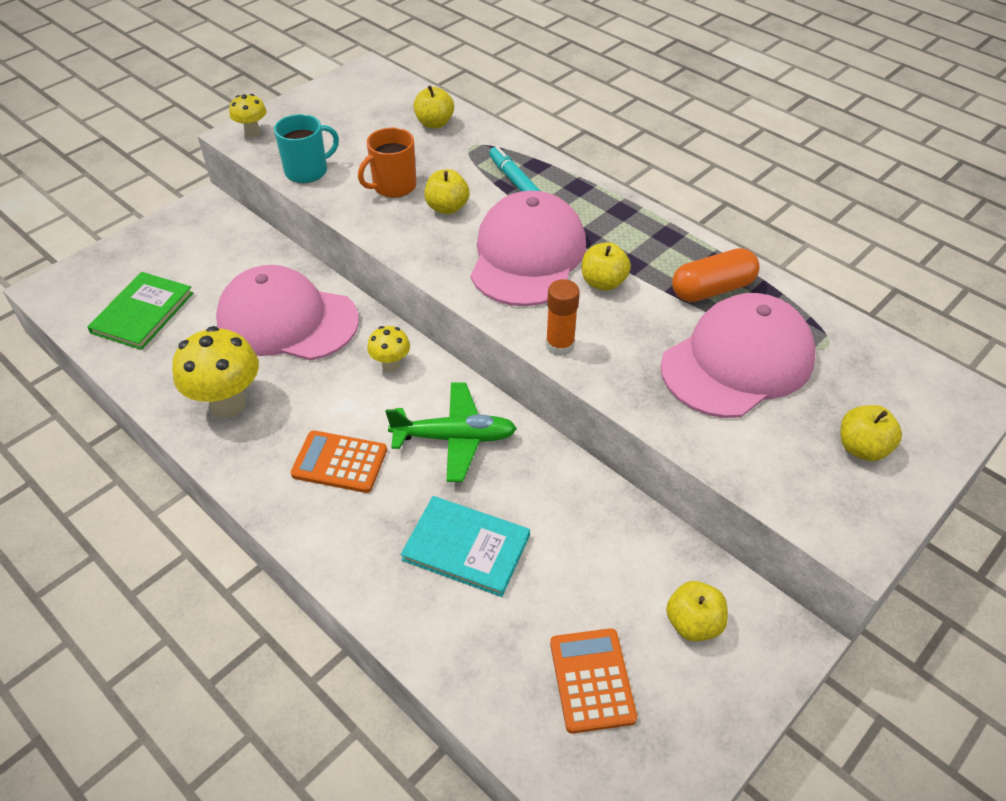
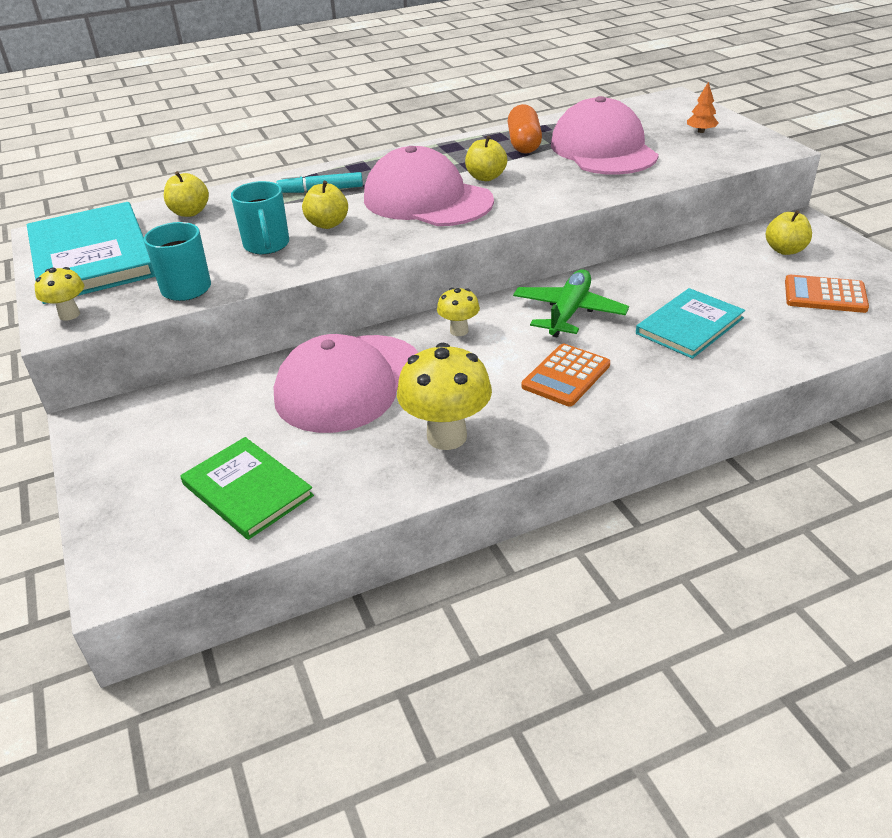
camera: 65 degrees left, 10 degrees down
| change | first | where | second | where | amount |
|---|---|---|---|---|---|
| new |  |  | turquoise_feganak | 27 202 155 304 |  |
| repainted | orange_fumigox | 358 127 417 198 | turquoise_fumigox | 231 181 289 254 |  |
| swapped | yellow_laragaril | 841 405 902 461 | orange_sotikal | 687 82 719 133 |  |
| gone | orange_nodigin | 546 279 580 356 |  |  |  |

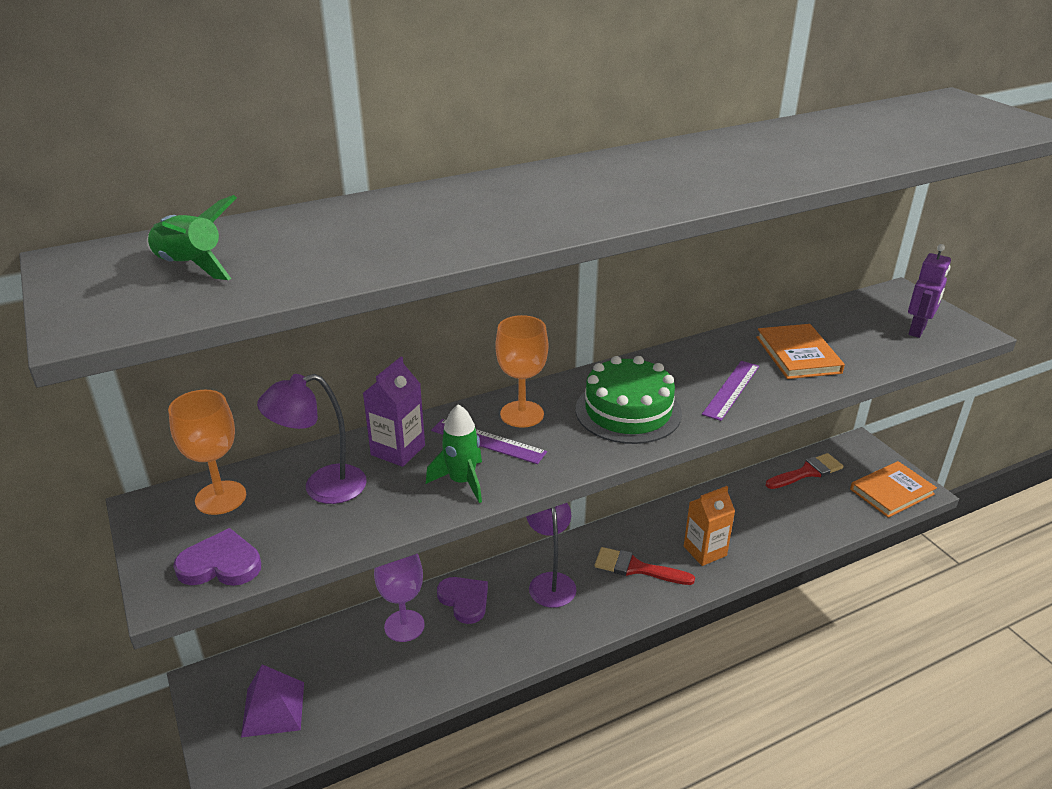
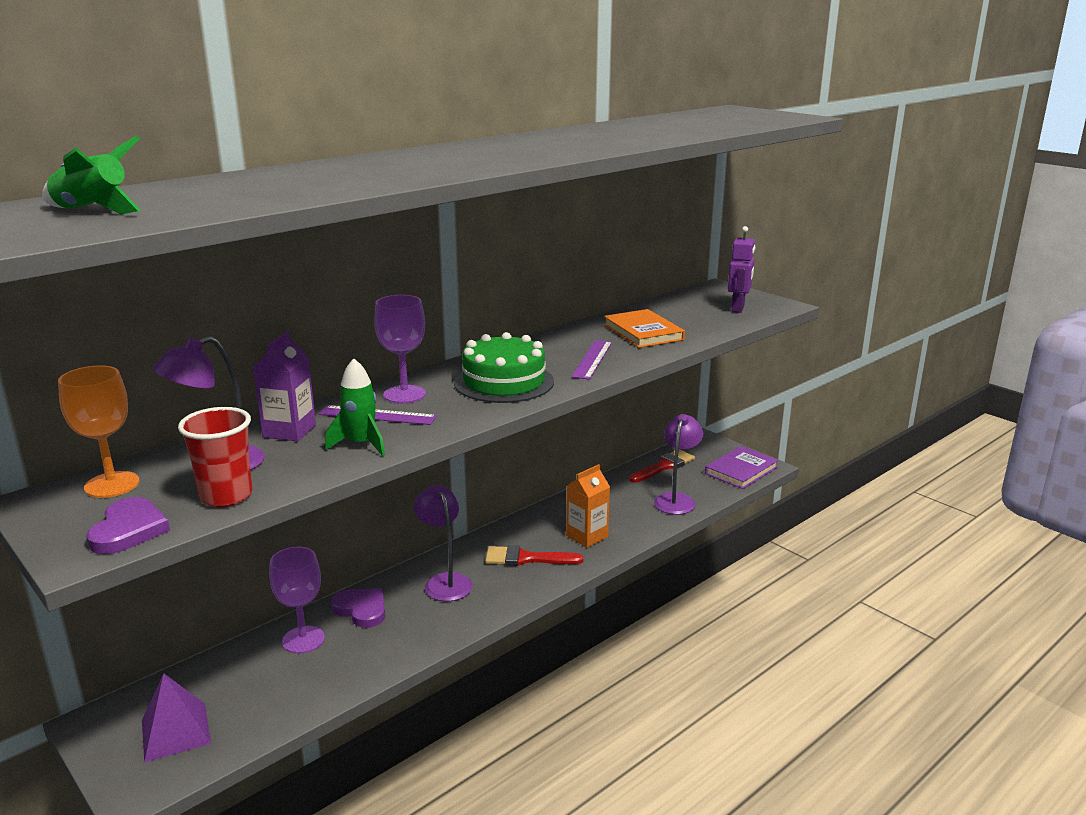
camera: 15 degrees left, 10 degrees down
| change | first | where | second | where | amount |
|---|---|---|---|---|---|
| rotated | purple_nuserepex | 173 528 261 586 |  | 86 497 170 554 | 105 degrees clockwise |
| new |  |  | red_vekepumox | 178 407 253 507 |  |
| repainted | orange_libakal | 495 315 548 428 | purple_libakal | 374 295 426 403 |  |
| new |  |  | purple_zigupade | 654 414 703 515 |  |
| repainted | orange_feganak | 850 461 937 518 | purple_feganak | 705 446 778 489 |  |

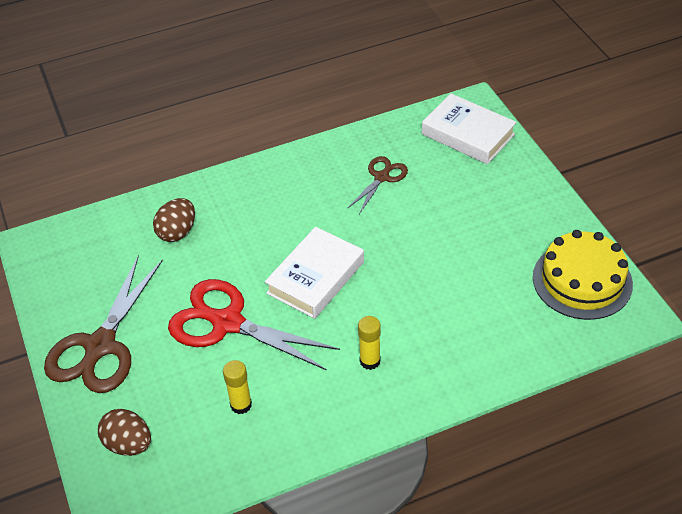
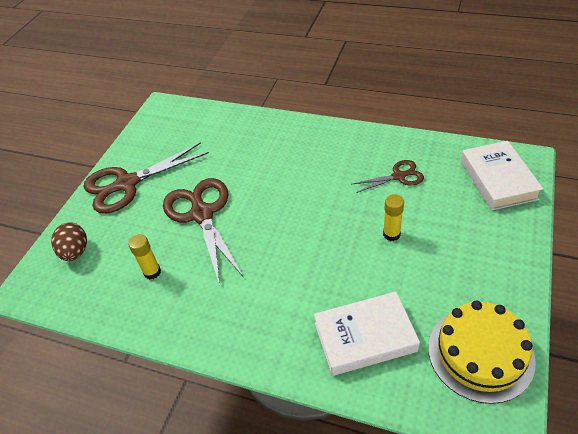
camera: 45 degrees right, 0 degrees up
| change | first | where | second | where | amount |
|---|---|---|---|---|---|
| repainted | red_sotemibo | 168 279 340 371 | brown_sotemibo | 163 178 244 285 |  |
| shifted | white_feganak | 265 227 364 319 |  | 314 292 420 376 |  |
| shifted | yellow_nodigin | 358 316 381 370 |  | 383 194 404 241 |  |
| gone | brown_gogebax | 153 198 195 242 |  |  |  |

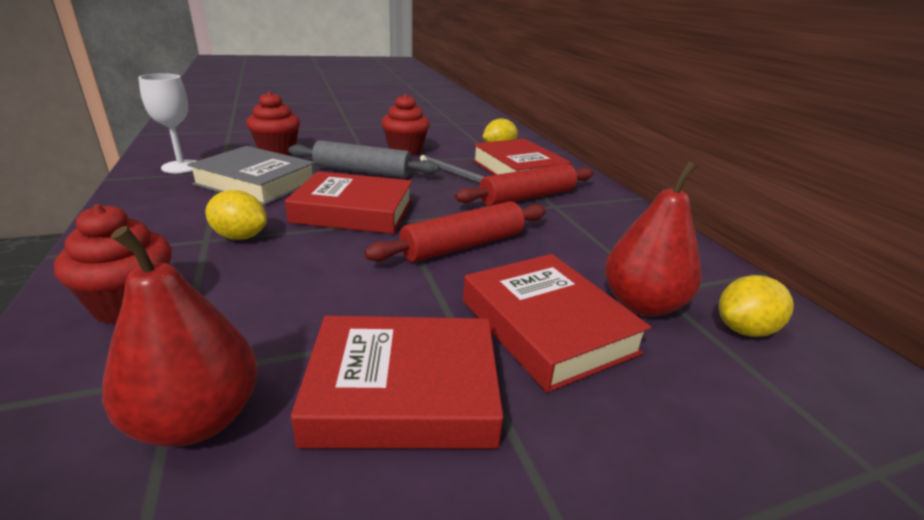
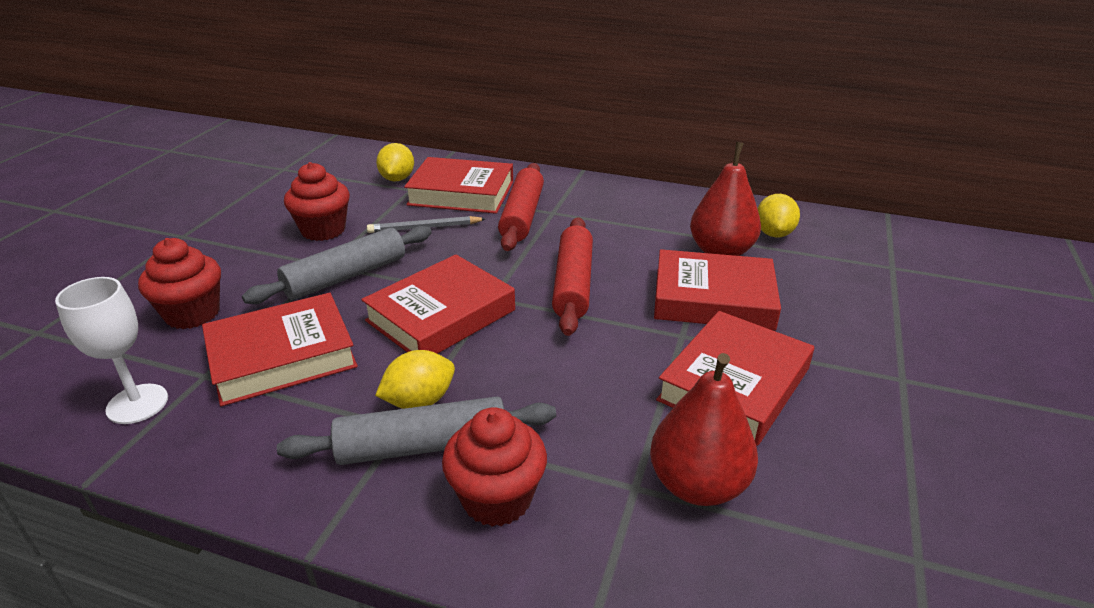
camera: 50 degrees left, 5 degrees up
| change | first | where | second | where | amount |
|---|---|---|---|---|---|
| repainted | grey_feganak | 187 146 316 206 | red_feganak | 202 293 358 406 |  |
| new |  |  | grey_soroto | 277 396 556 465 |  |

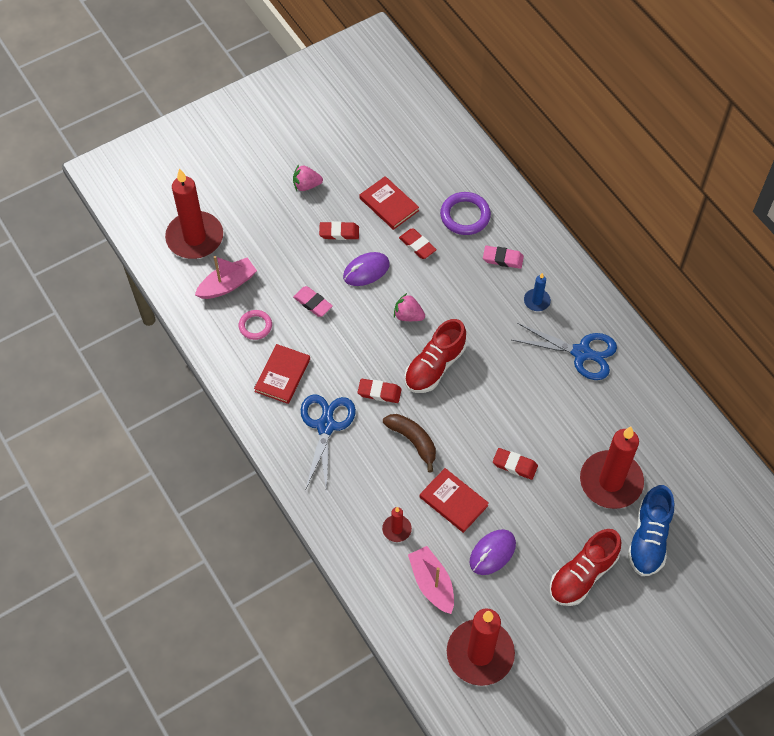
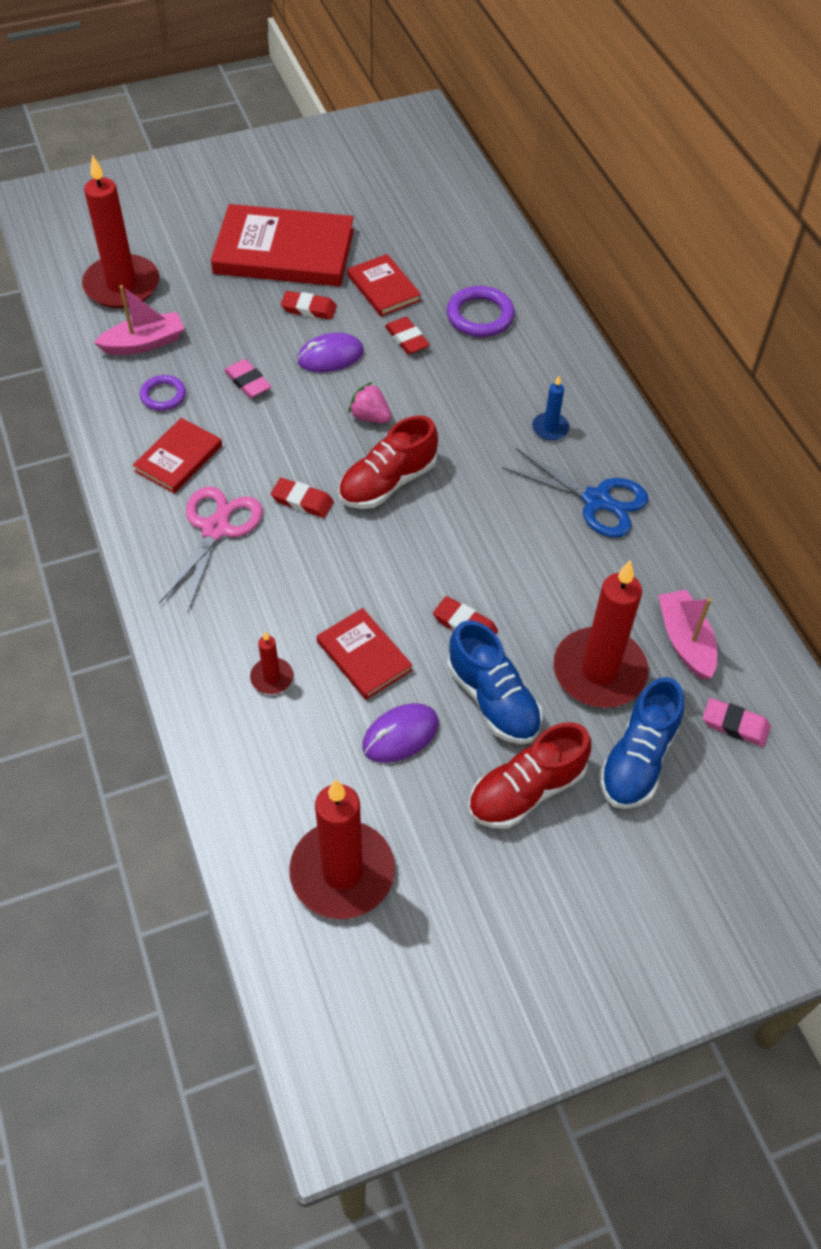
camera: 10 degrees right, 5 degrees down
| change | first | where | second | where | amount |
|---|---|---|---|---|---|
| repainted | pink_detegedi | 239 310 272 340 | purple_detegedi | 140 375 186 411 |  |
| repainted | blue_sotemibo | 301 394 356 493 | pink_sotemibo | 159 487 263 611 |  |
| swapped | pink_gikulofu | 293 165 323 191 | red_feganak | 211 204 354 287 |  |
| new |  |  | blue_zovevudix | 447 620 543 744 |  |
| shifted | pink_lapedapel | 408 546 454 614 |  | 658 590 717 680 |  |
| shifted | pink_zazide | 483 246 524 269 |  | 703 698 771 747 |  |
| gone | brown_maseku | 383 414 436 472 |  |  |  |

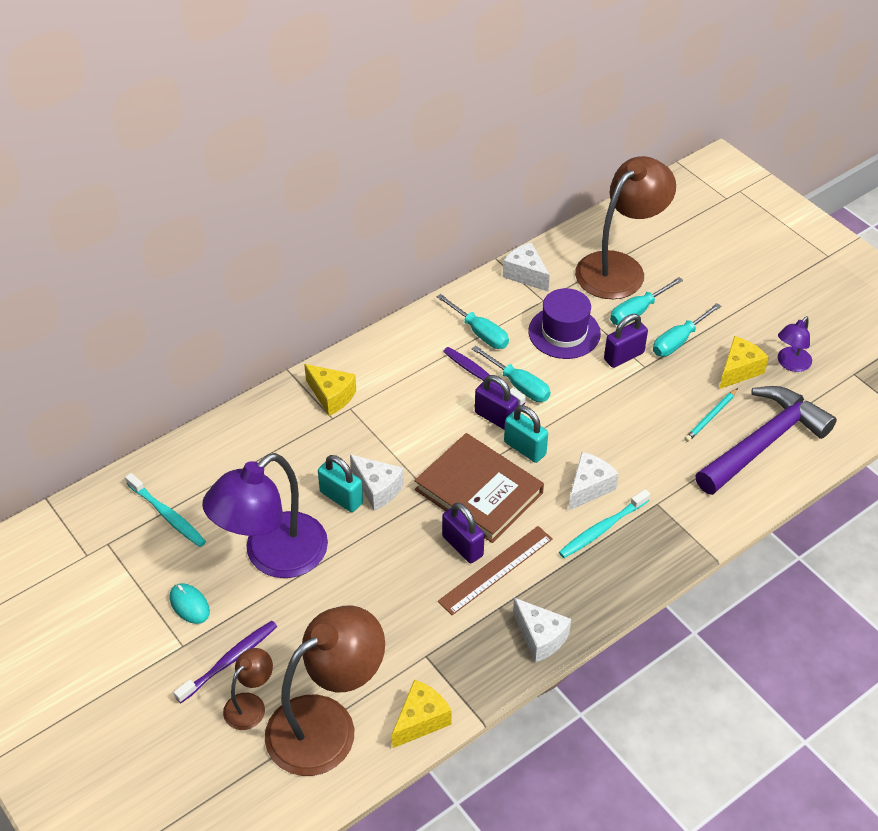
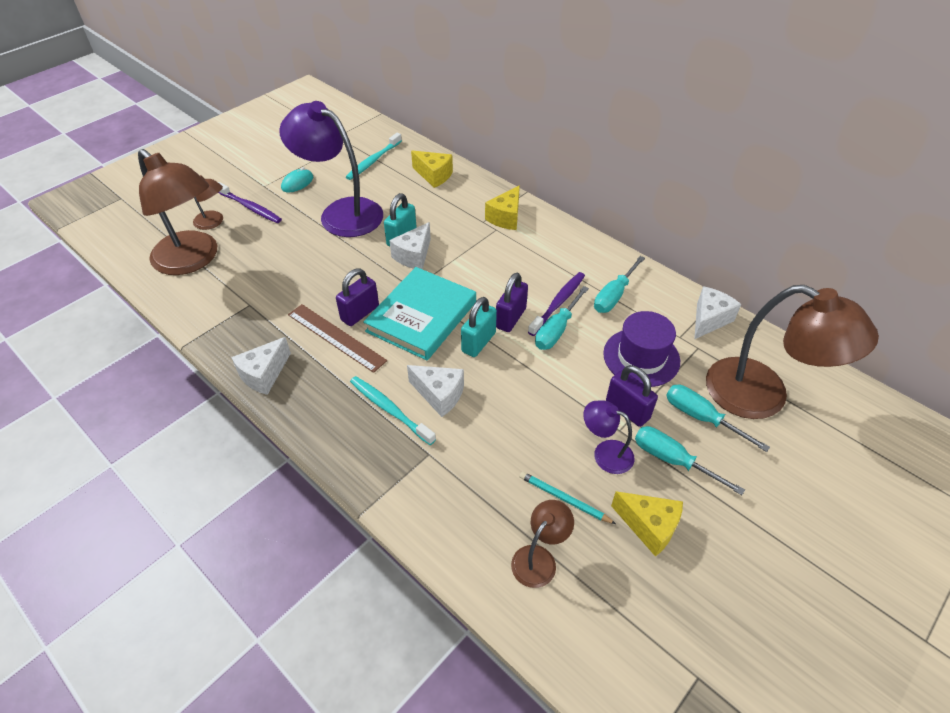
camera: 80 degrees right, 0 degrees up
| change | first | where | second | where | amount |
|---|---|---|---|---|---|
| repainted | brown_feganak | 415 433 544 543 | turquoise_feganak | 363 267 476 360 |  |
| shifted | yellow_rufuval | 392 680 452 748 |  | 411 151 453 188 |  |
| swapped | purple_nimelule | 695 386 837 495 | brown_zigupade | 511 500 574 588 |  |
| shifted | purple_zigupade | 778 316 812 372 |  | 583 400 635 474 |  |

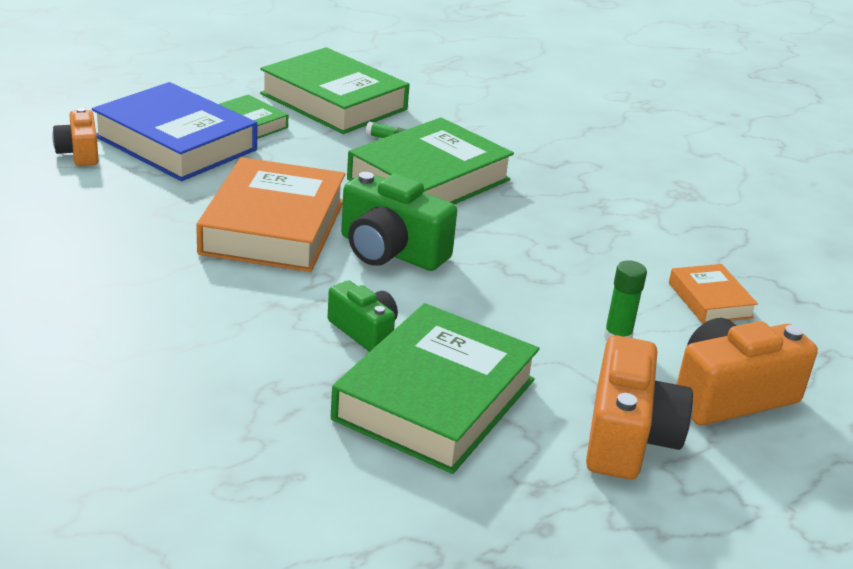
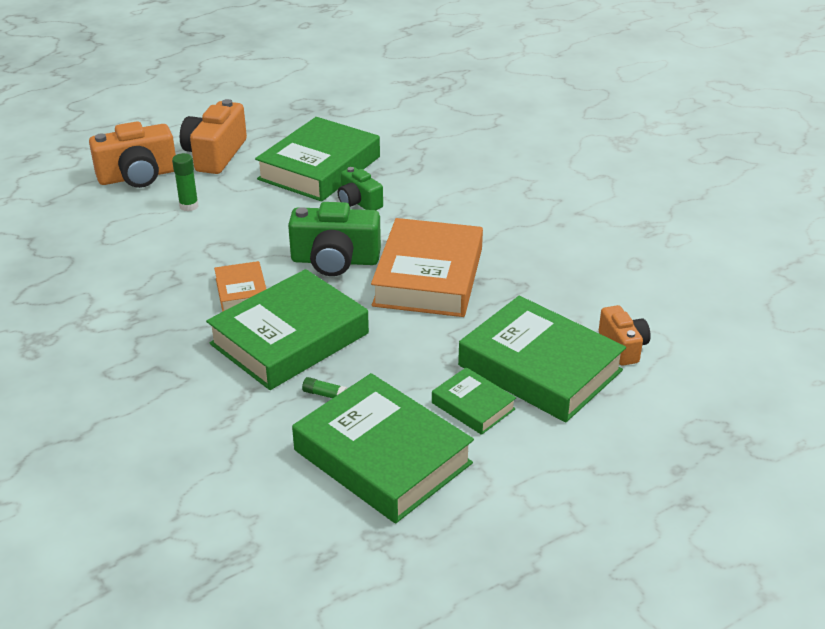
camera: 175 degrees left, 5 degrees up
| change | first | where | second | where | amount |
|---|---|---|---|---|---|
| shifted | orange_feganak | 669 264 758 324 |  | 214 261 266 312 |  |
| rotated | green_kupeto | 341 172 457 271 |  | 288 202 381 276 | 150 degrees clockwise |
| repainted | blue_feganak | 92 82 257 181 | green_feganak | 458 296 626 422 |  |

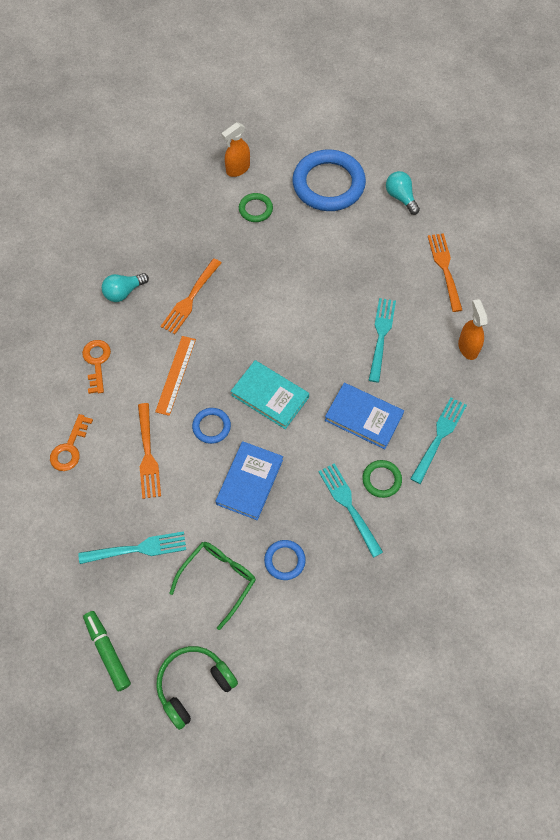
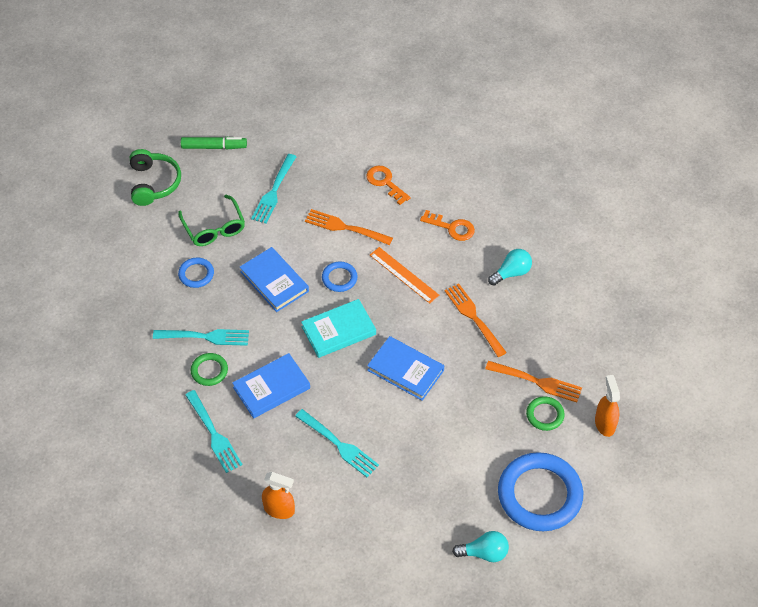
camera: 120 degrees right, 10 degrees down
| change | first | where | second | where | amount |
|---|---|---|---|---|---|
| new |  |  | blue_feganak | 367 336 444 401 |  |
| shifted | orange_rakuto | 428 233 462 312 |  | 485 361 582 402 |  |
| rotated | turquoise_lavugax | 102 273 149 302 |  | 488 249 532 286 | 60 degrees clockwise |

